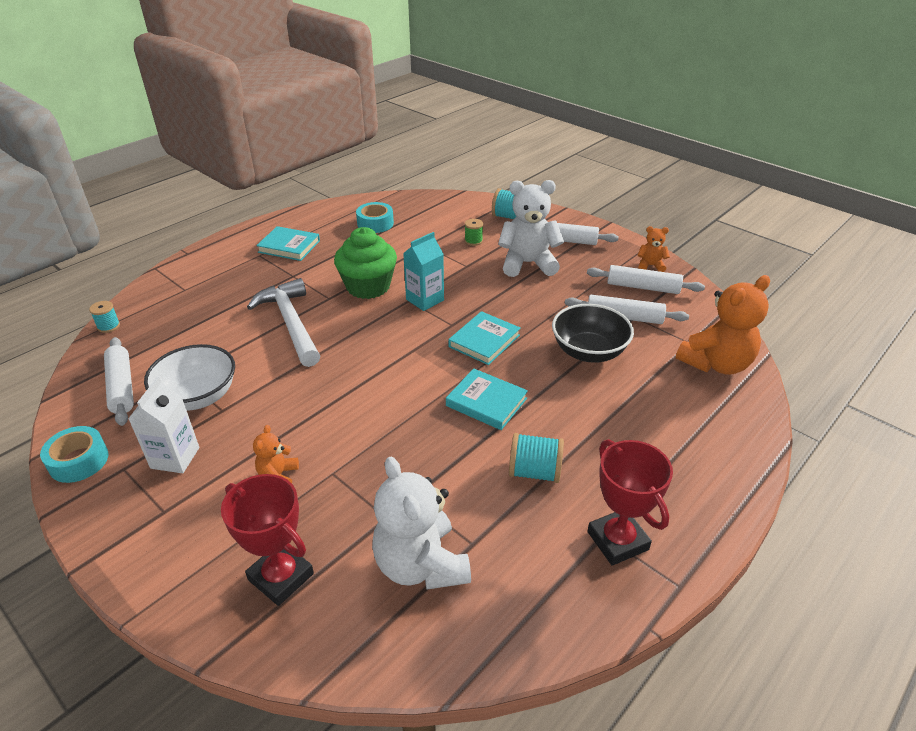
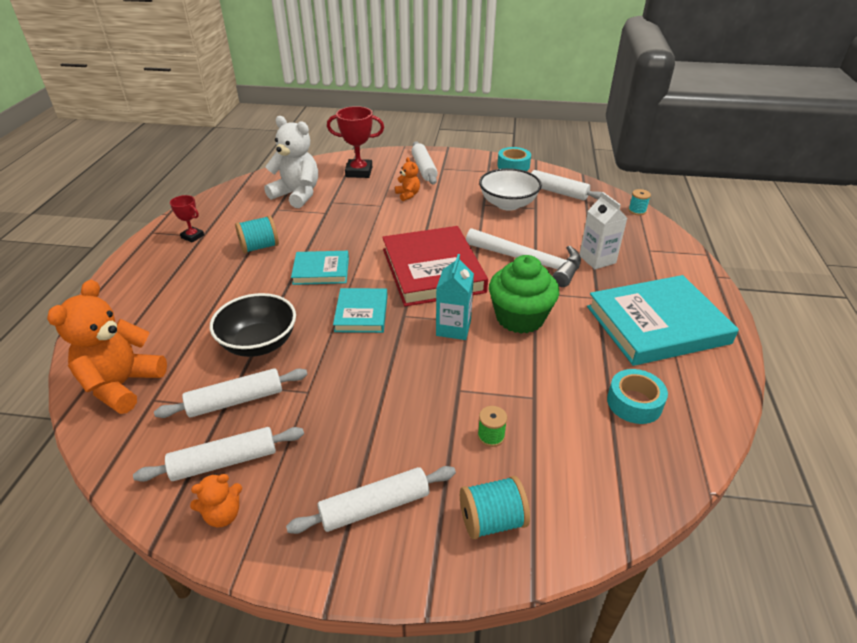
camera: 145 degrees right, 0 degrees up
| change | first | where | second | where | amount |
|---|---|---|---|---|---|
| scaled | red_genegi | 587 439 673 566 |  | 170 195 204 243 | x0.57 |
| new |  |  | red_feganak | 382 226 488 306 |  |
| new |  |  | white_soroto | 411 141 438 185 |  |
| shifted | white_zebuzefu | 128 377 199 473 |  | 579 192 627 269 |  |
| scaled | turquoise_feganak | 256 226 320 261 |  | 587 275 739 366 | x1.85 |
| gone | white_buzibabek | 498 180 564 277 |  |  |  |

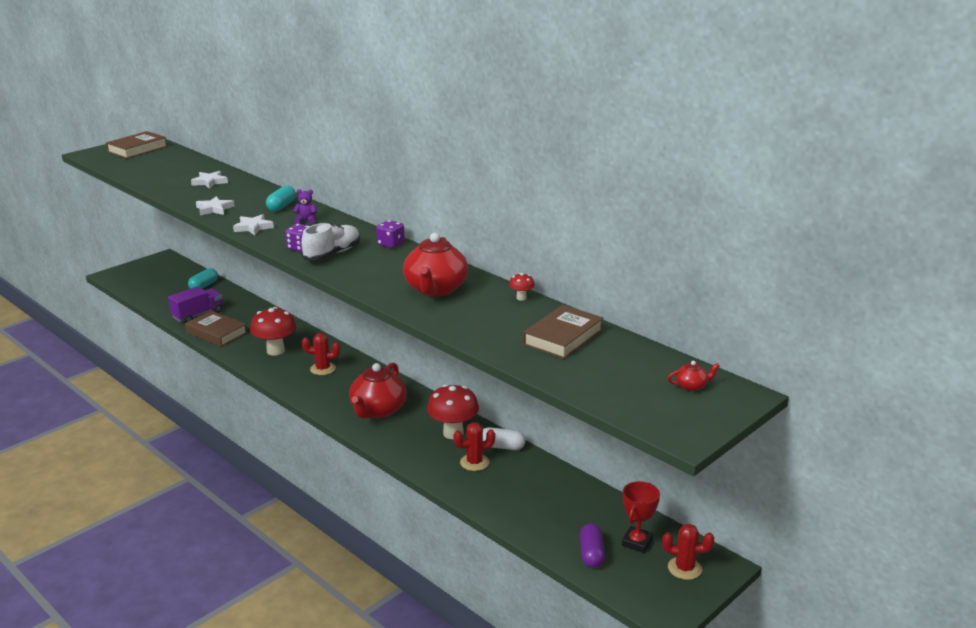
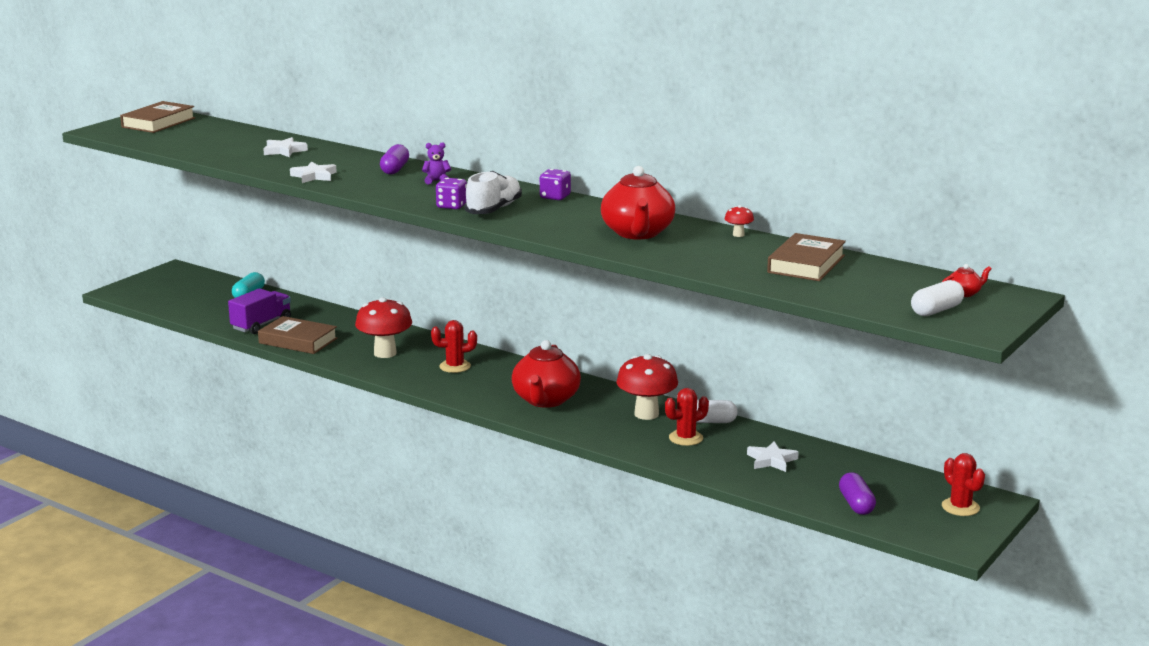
camera: 10 degrees left, 5 degrees down
| change | first | where | second | where | amount |
|---|---|---|---|---|---|
| repainted | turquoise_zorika | 266 185 296 212 | purple_zorika | 380 144 409 175 |  |
| shifted | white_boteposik | 233 214 274 235 |  | 747 441 799 472 |  |
| new |  |  | white_zorika | 911 280 964 316 |  |
| rotated | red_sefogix | 662 524 714 580 |  | 942 453 985 516 | 60 degrees clockwise |
| gone | red_genegi | 622 481 660 553 |  |  |  |

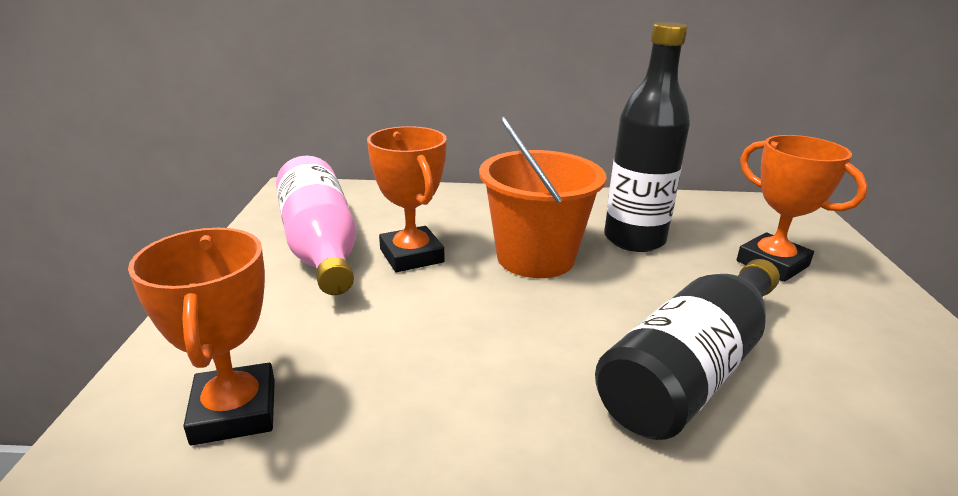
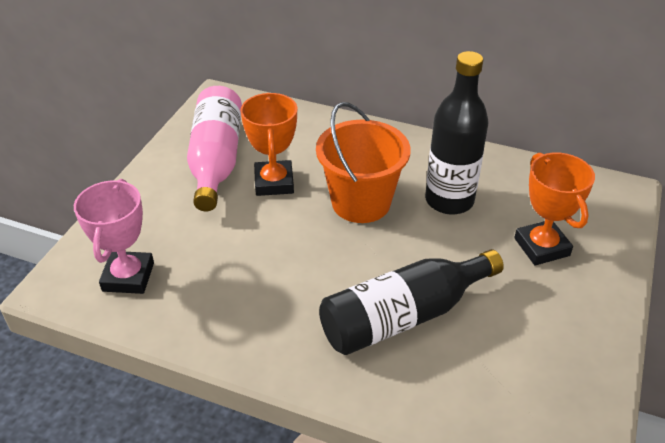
camera: 20 degrees right, 15 degrees up
| change | first | where | second | where | amount |
|---|---|---|---|---|---|
| repainted | orange_genegi | 128 228 275 445 | pink_genegi | 74 179 154 294 |  |

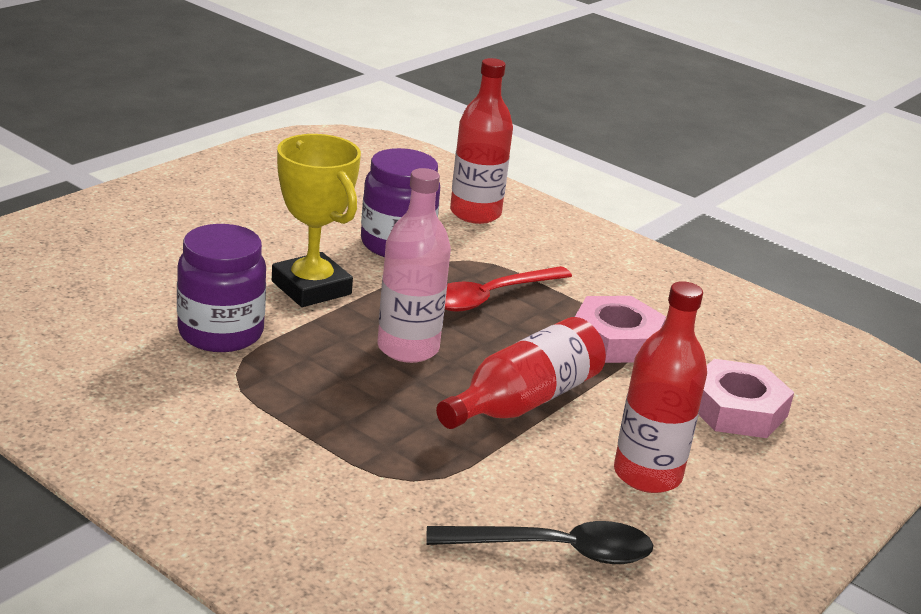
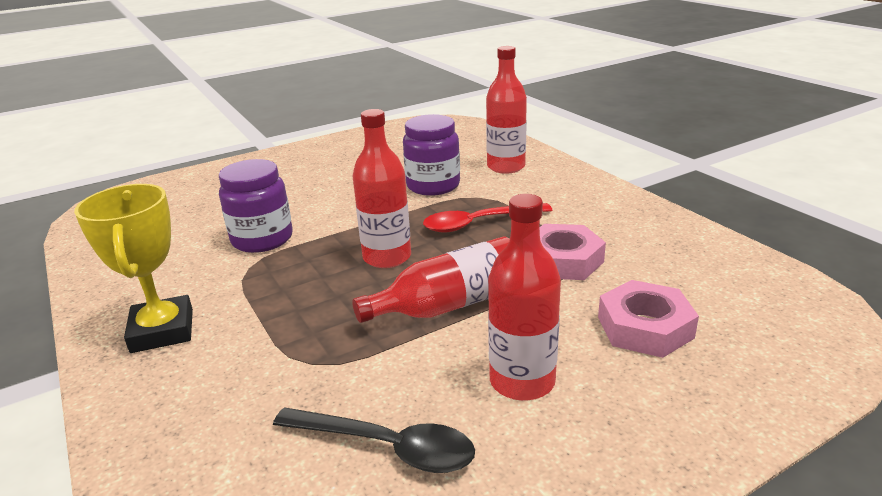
camera: 25 degrees right, 0 degrees up
| change | first | where | second | where | amount |
|---|---|---|---|---|---|
| shifted | yellow_genegi | 272 134 361 307 |  | 74 184 193 353 |  |
| repainted | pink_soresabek | 377 168 451 363 | red_soresabek | 353 109 411 268 |  |

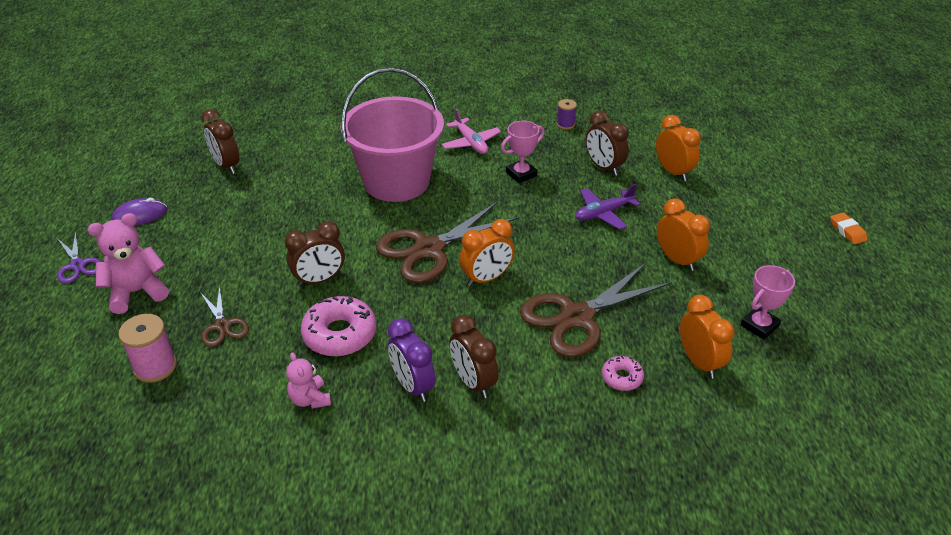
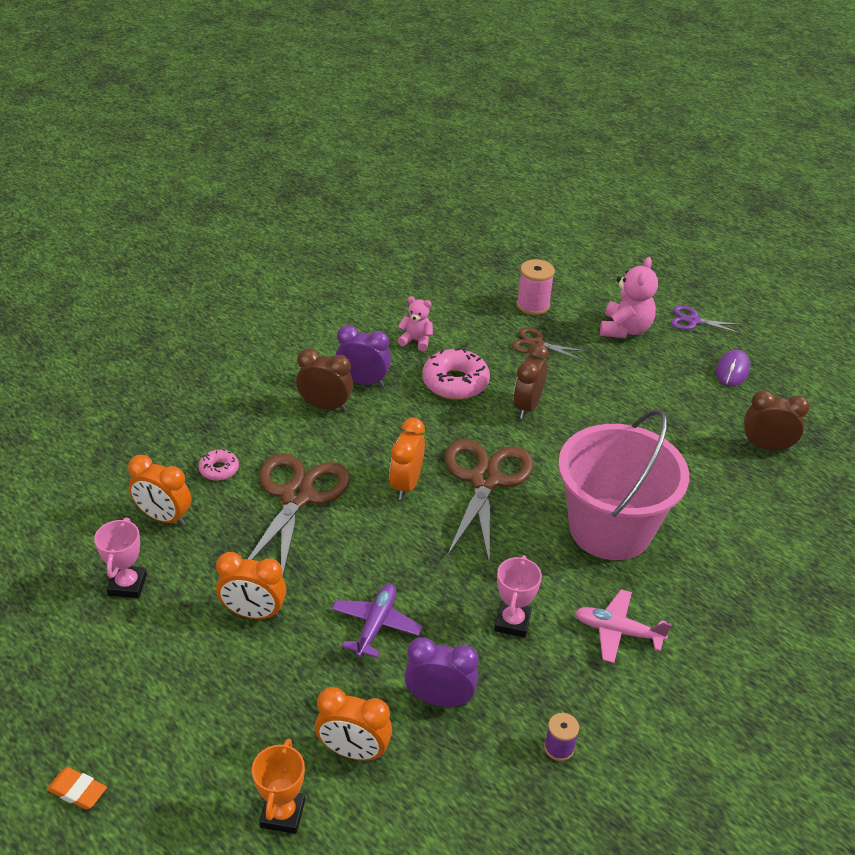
camera: 135 degrees right, 0 degrees up
| change | first | where | second | where | amount |
|---|---|---|---|---|---|
| new |  |  | orange_genegi | 252 739 305 834 |  |
| repainted | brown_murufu | 586 111 629 176 | purple_murufu | 404 637 479 707 |  |

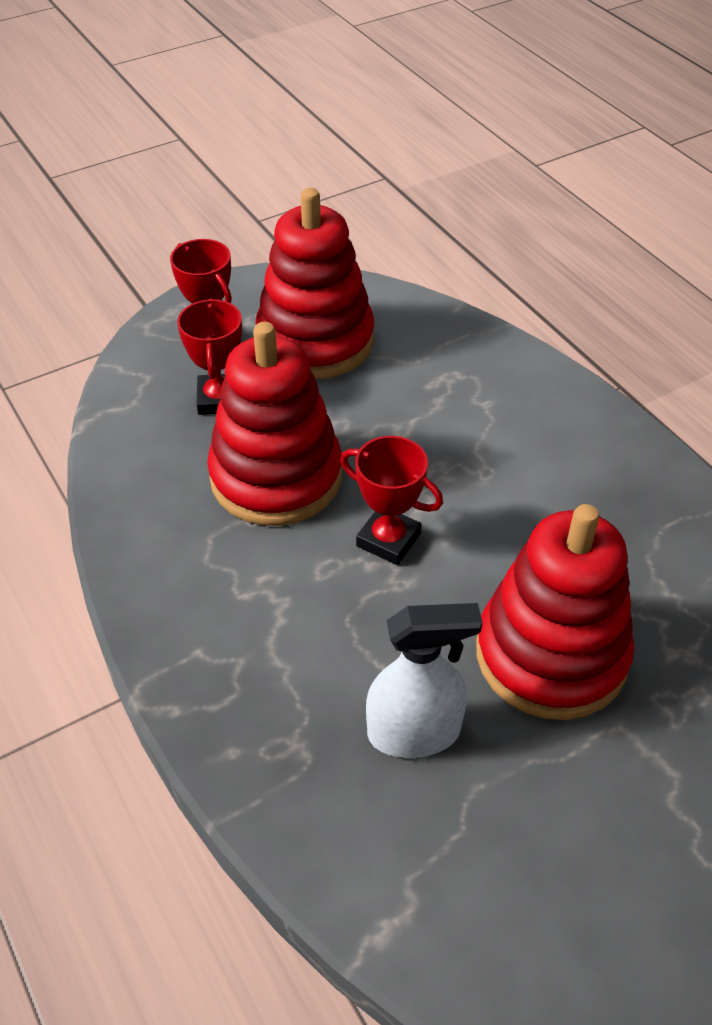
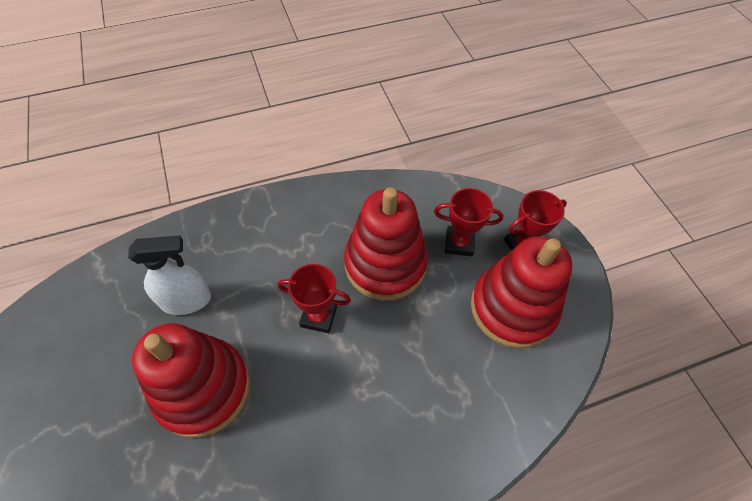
camera: 100 degrees right, 10 degrees up
| change | first | where | second | where | amount |
|---|---|---|---|---|---|
| rotated | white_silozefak | 366 603 483 758 |  | 128 235 211 315 | 105 degrees counterclockwise |
| rotated | red_genegi | 340 436 443 565 |  | 277 264 351 333 | 60 degrees clockwise |

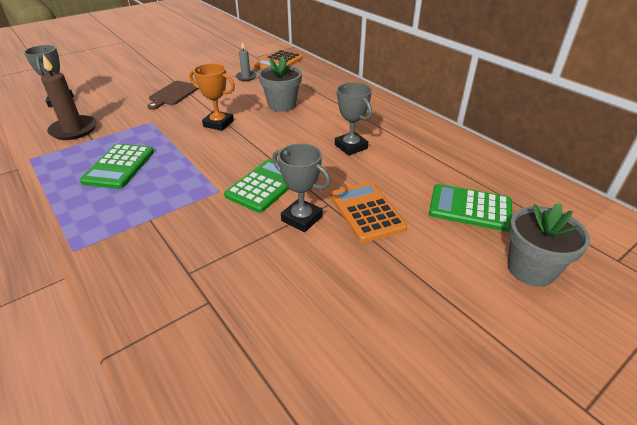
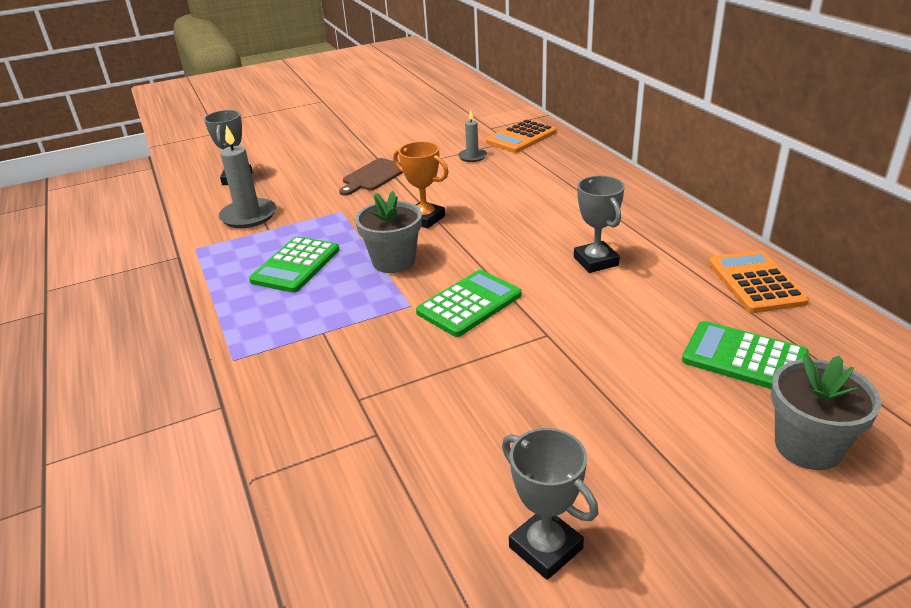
camera: 15 degrees right, 5 degrees down
| change | first | where | second | where | amount |
|---|---|---|---|---|---|
| repainted | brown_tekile | 41 54 97 140 | grey_tekile | 219 125 276 228 |  |
| shifted | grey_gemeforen | 258 56 302 112 |  | 355 191 422 273 |  |
| shifted | grey_genegi | 272 143 331 232 |  | 502 428 598 580 |  |
| shifted | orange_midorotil | 330 182 408 243 |  | 708 250 809 313 |  |

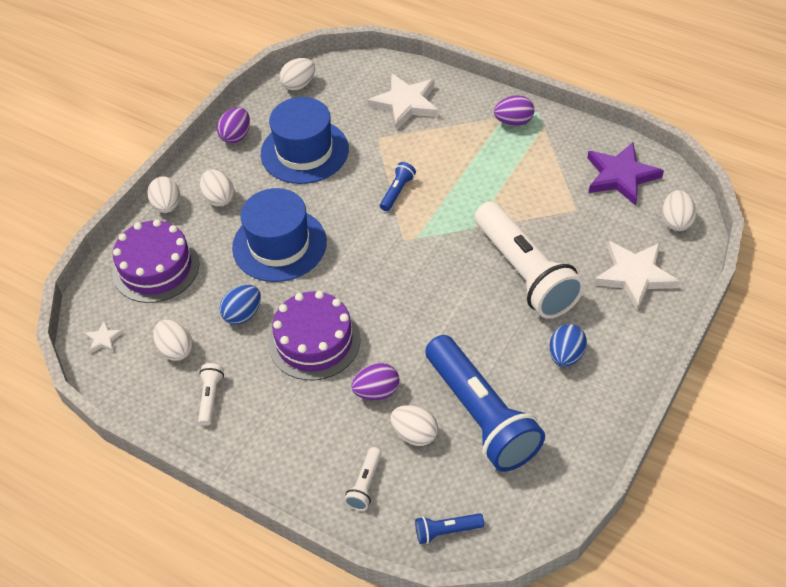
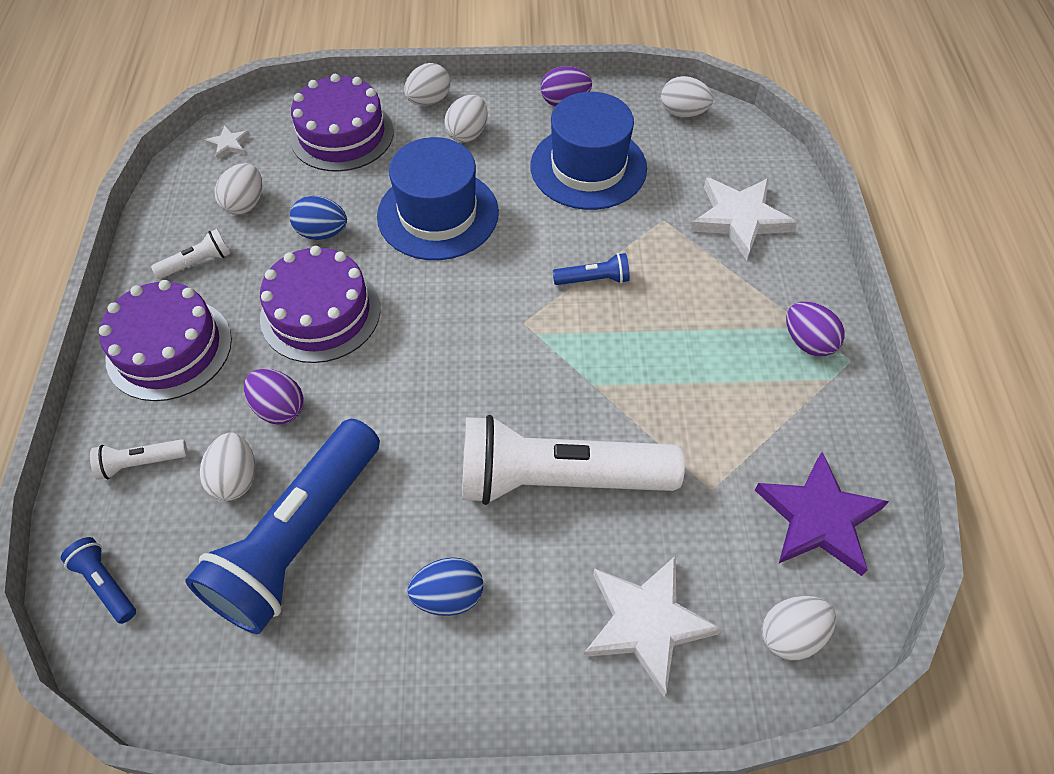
camera: 55 degrees right, 5 degrees up
| change | first | where | second | where | amount |
|---|---|---|---|---|---|
| new |  |  | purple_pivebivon | 99 280 232 401 |  |
| rotated | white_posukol | 475 202 584 319 |  | 462 415 685 505 | 60 degrees clockwise |

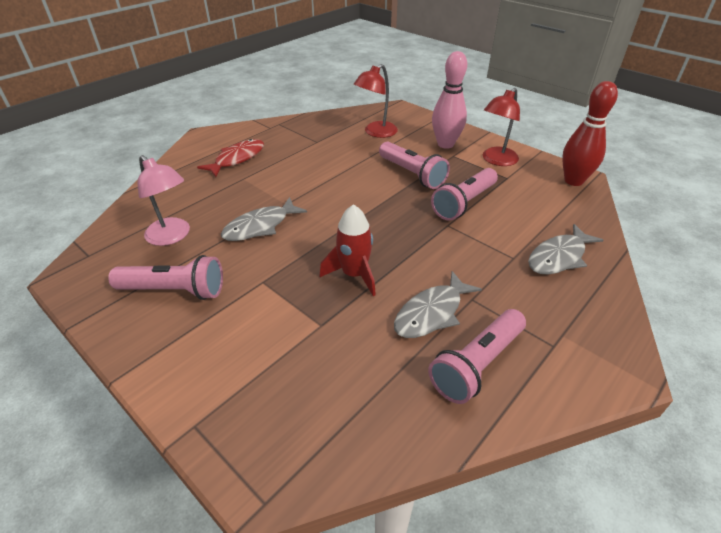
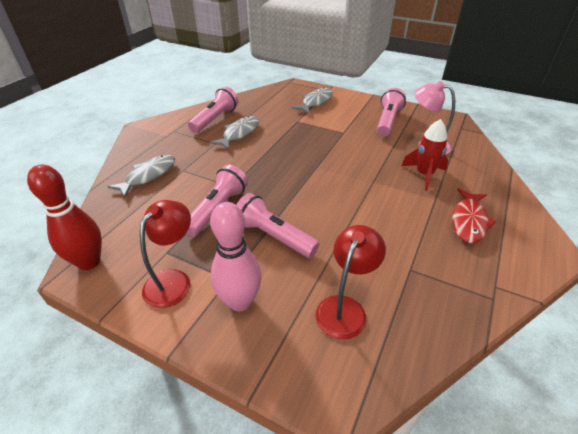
camera: 165 degrees right, 0 degrees up
| change | first | where | second | where | amount |
|---|---|---|---|---|---|
| shifted | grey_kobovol | 221 197 307 241 |  | 292 87 333 114 |  |
| rotated | pink_posukol | 108 255 223 300 |  | 377 88 406 137 | 120 degrees clockwise |
| shifted | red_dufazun | 319 204 376 296 |  | 402 119 448 191 |  |

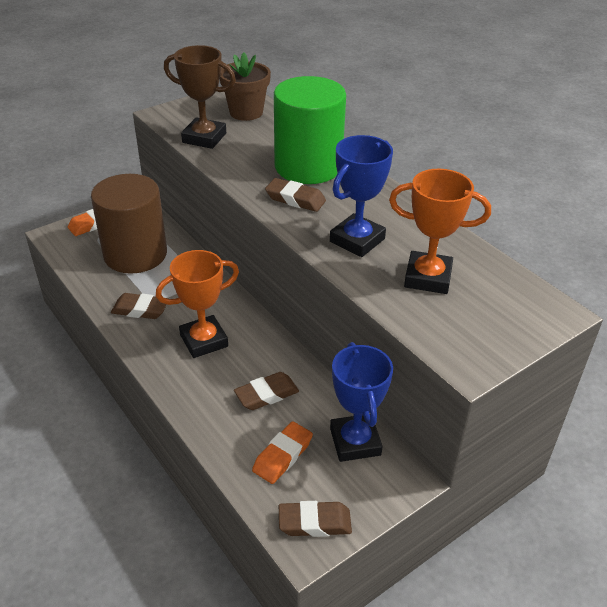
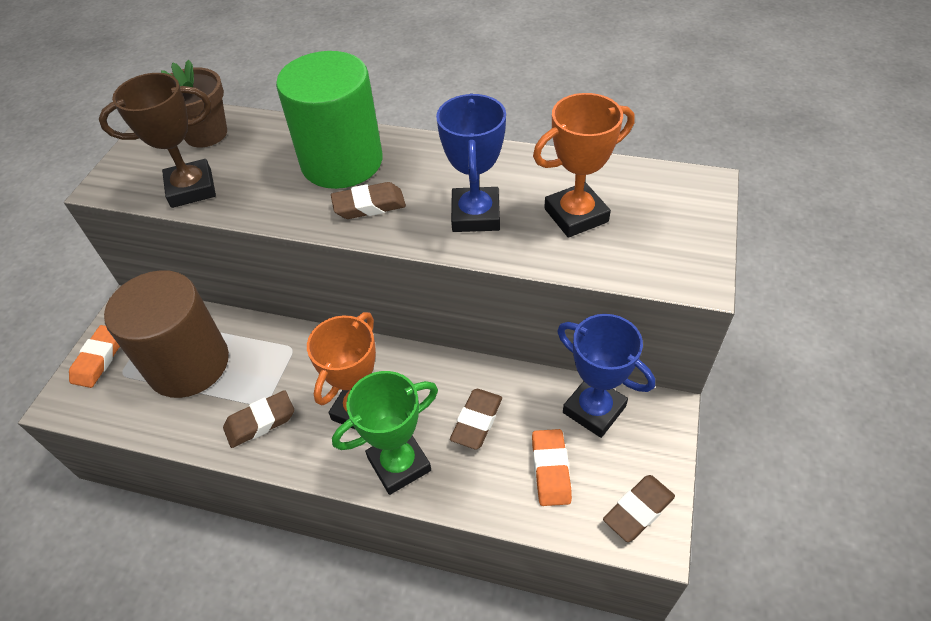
camera: 35 degrees left, 10 degrees up
| change | first | where | second | where | amount |
|---|---|---|---|---|---|
| new |  |  | green_genegi | 332 371 438 495 |  |

